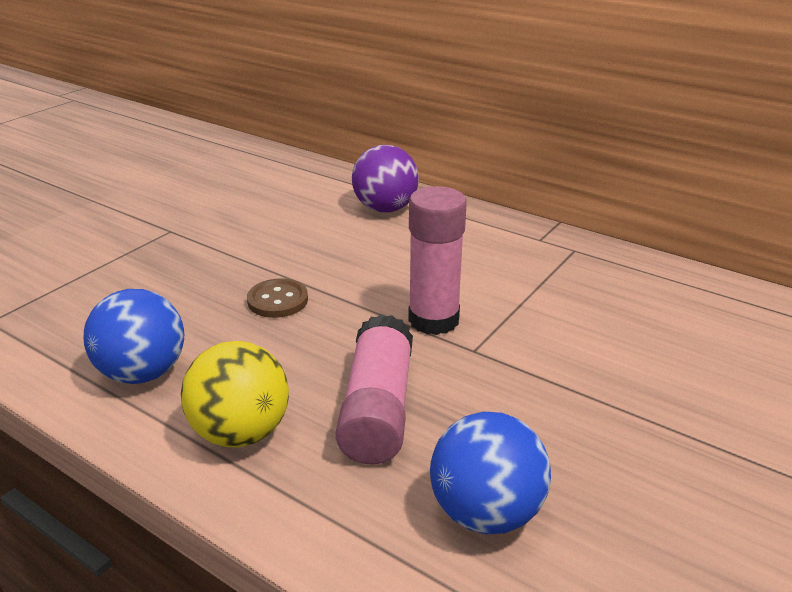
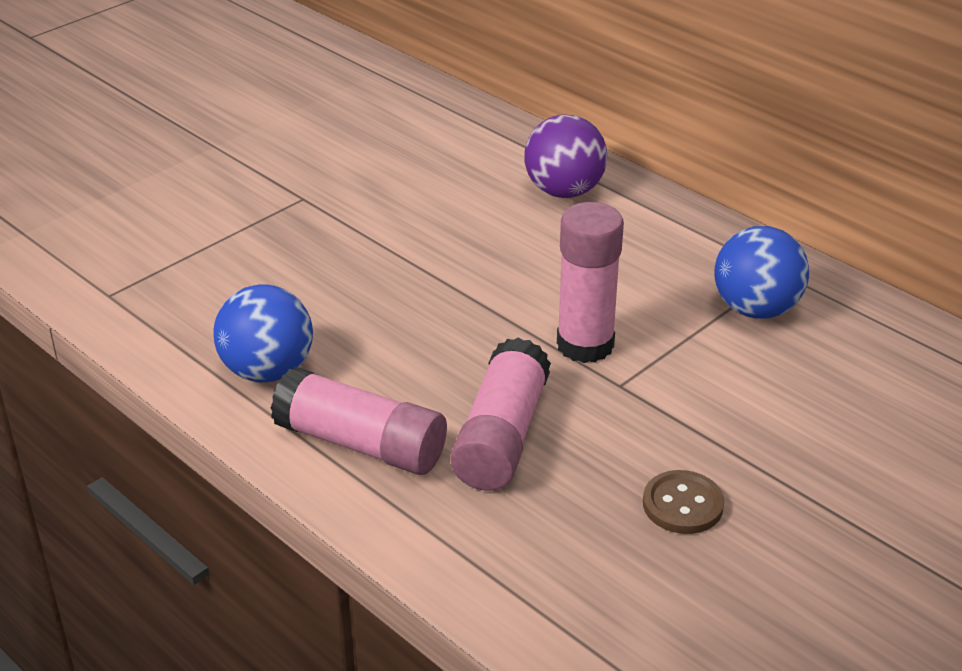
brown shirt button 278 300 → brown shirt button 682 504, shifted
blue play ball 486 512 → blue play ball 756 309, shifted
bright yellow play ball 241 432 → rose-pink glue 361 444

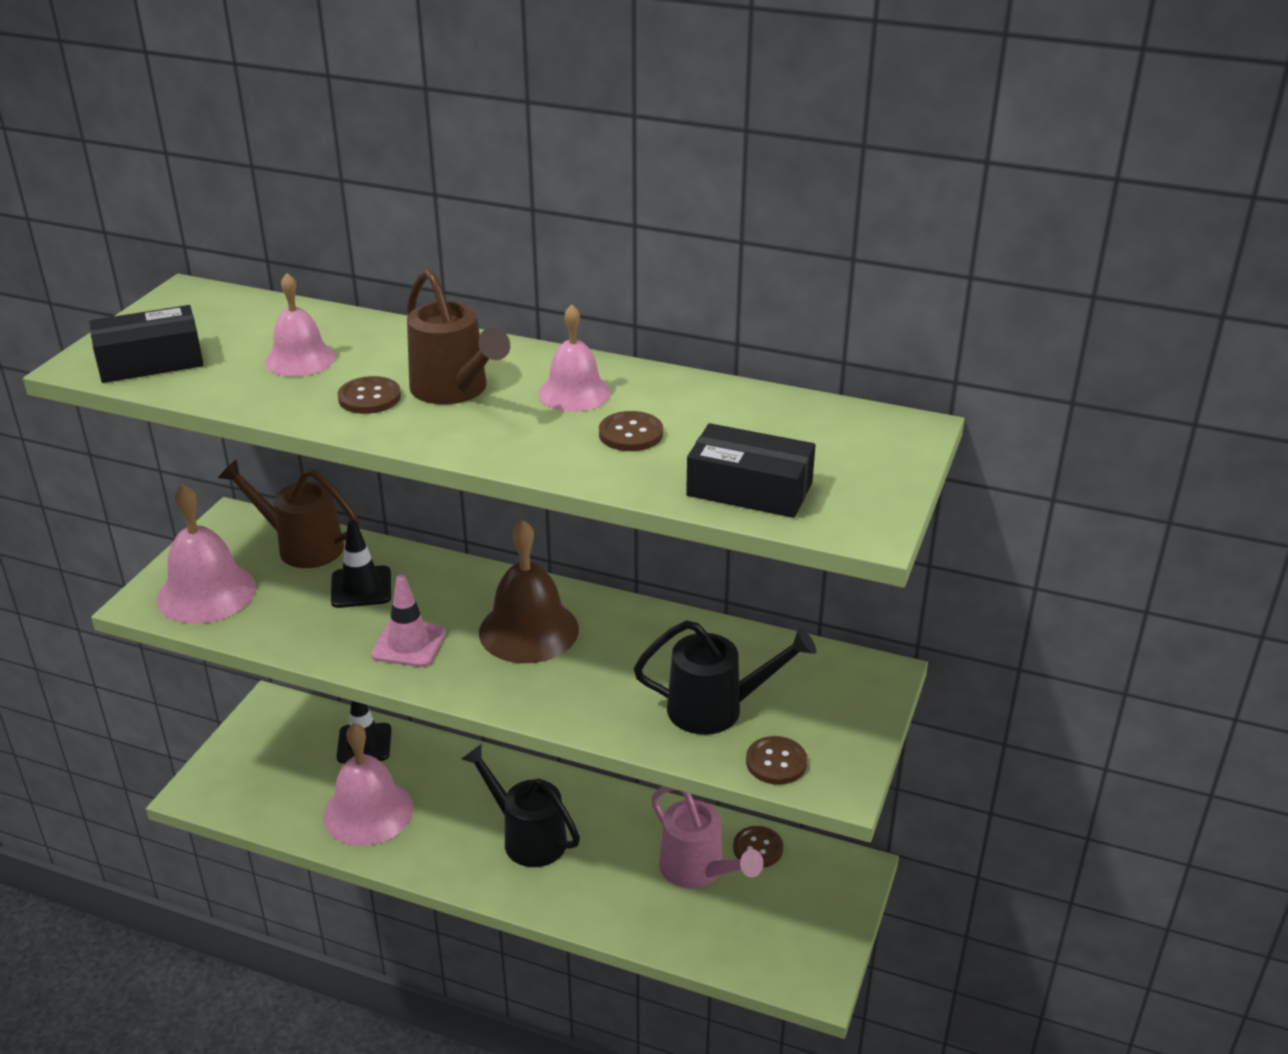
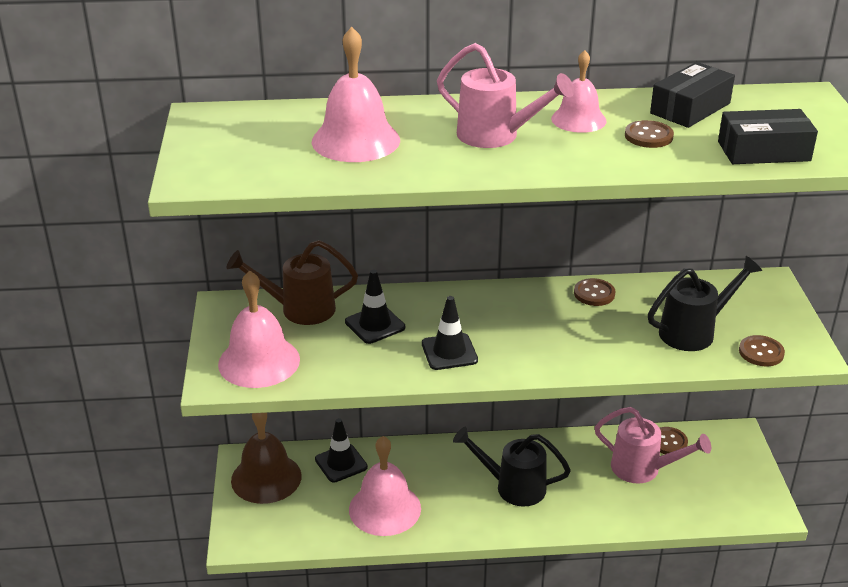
ebony parcel 150 361 → ebony parcel 690 108, shifted
brown shirt button 369 397 → brown shirt button 594 293, shifted
brown hand bell 528 630 → brown hand bell 266 478, shifted
rose-pink safety cone 409 644 → ebony safety cone 449 352
brown watering can 454 390 → rose-pink watering can 496 136
rose-pink hand bell 300 359 → rose-pink hand bell 356 140, x1.56

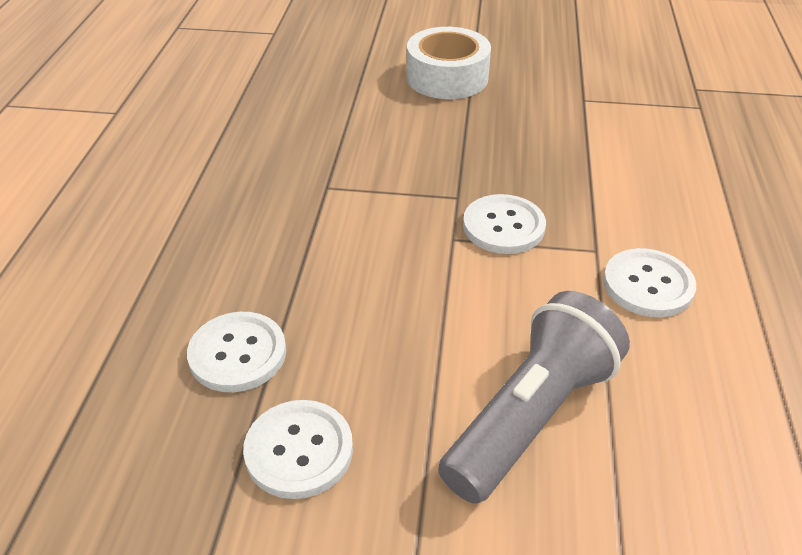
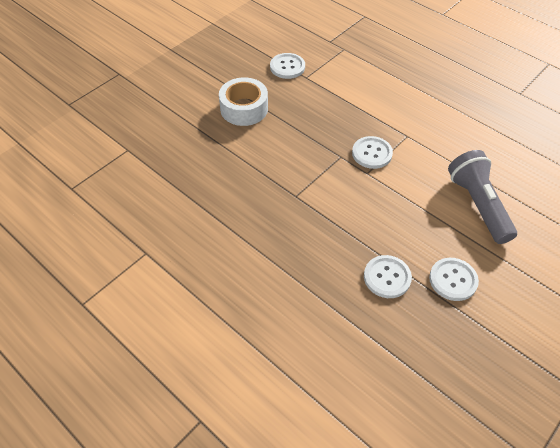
pure white shirt button 648 285 → pure white shirt button 287 67, shifted

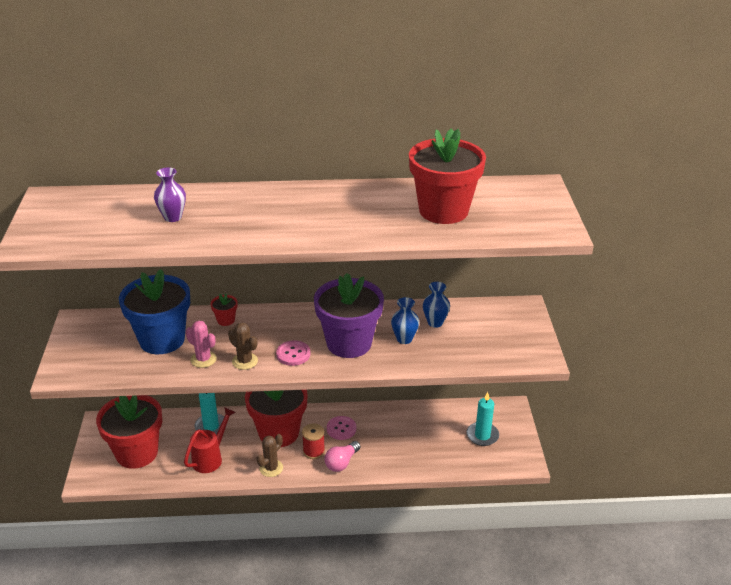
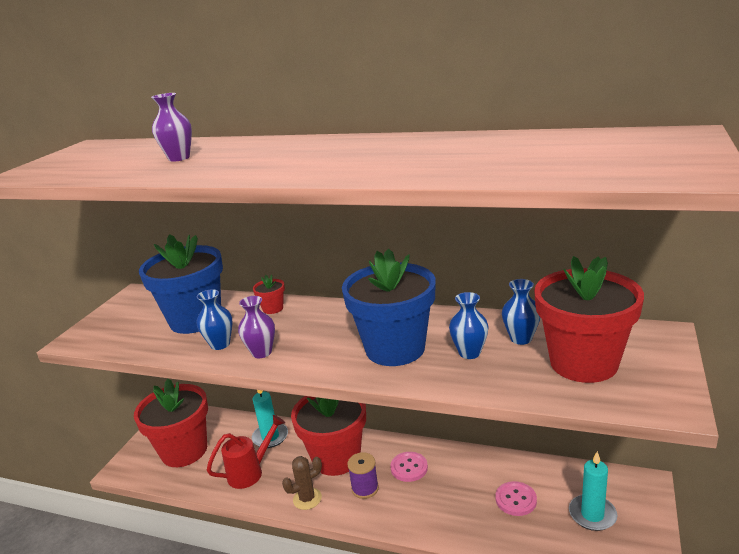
rose-pink bulb 342 463 → -
rose-pink shirt button 293 354 → rose-pink shirt button 516 500, shifted
red potted plant 443 211 → red potted plant 583 363, shifted
rose-pink cactus 203 359 → blue vase 220 344
brown cactus 245 361 → violet vase 261 352
red bobbin 314 451 → violet bobbin 365 488
violet potted plant 349 343 → blue potted plant 395 349

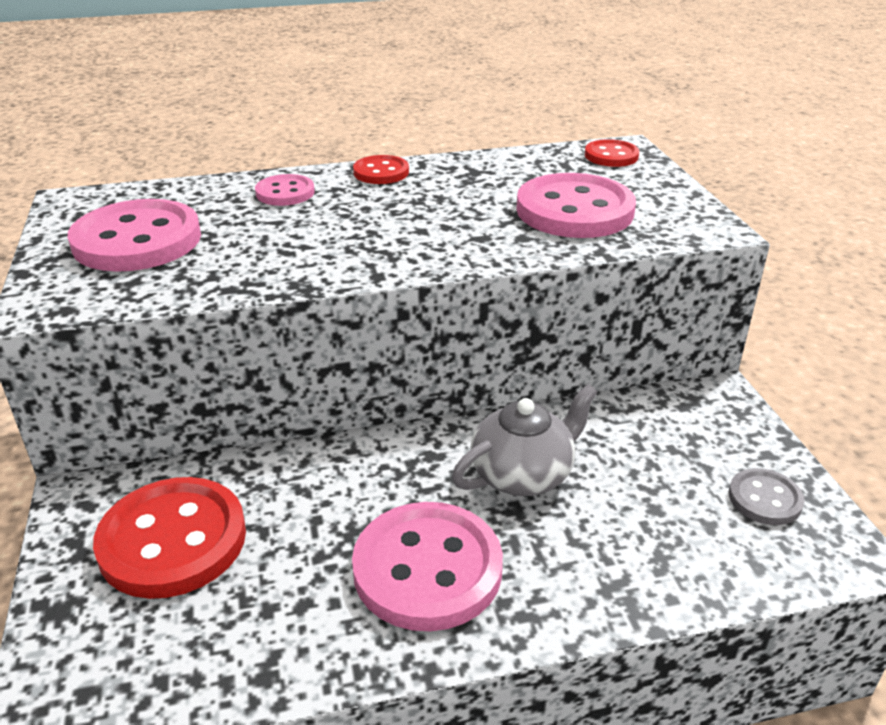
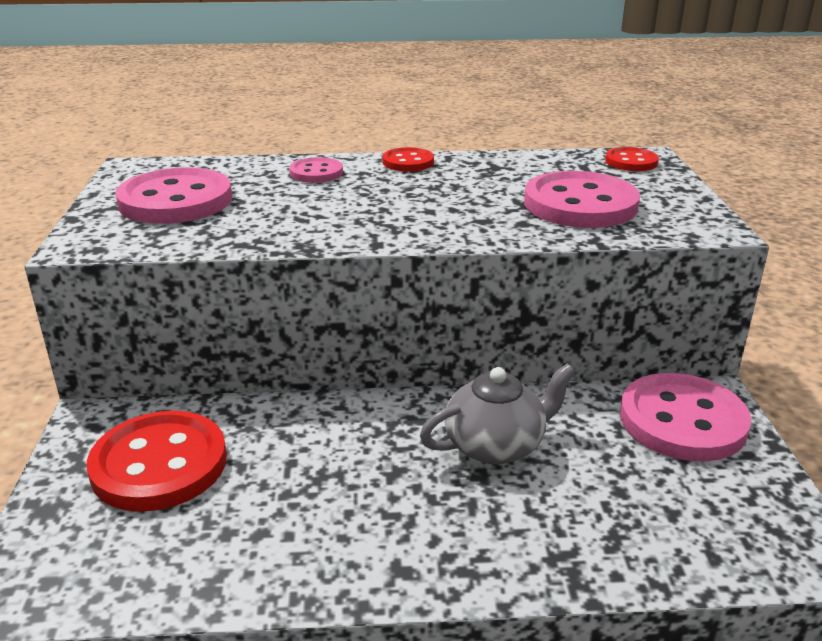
ash-grey shirt button 765 499 → -
rose-pink shirt button 427 569 → rose-pink shirt button 682 421, shifted

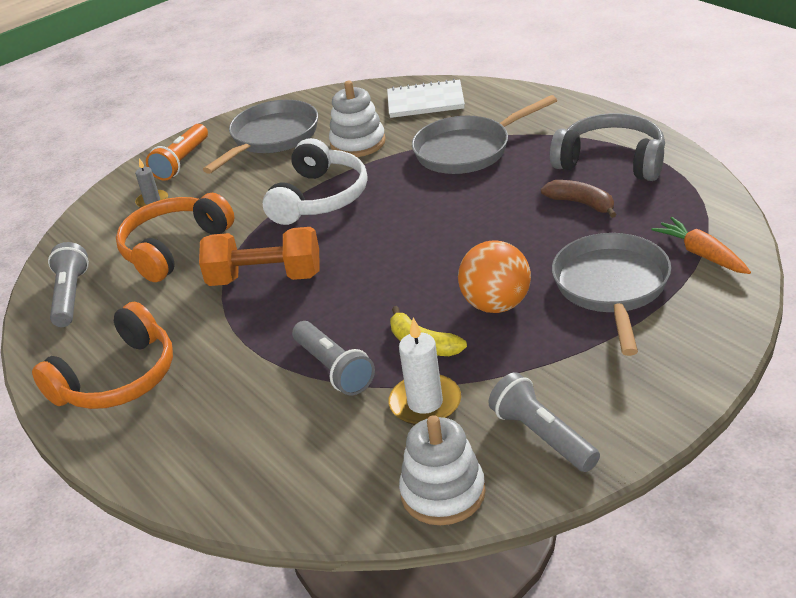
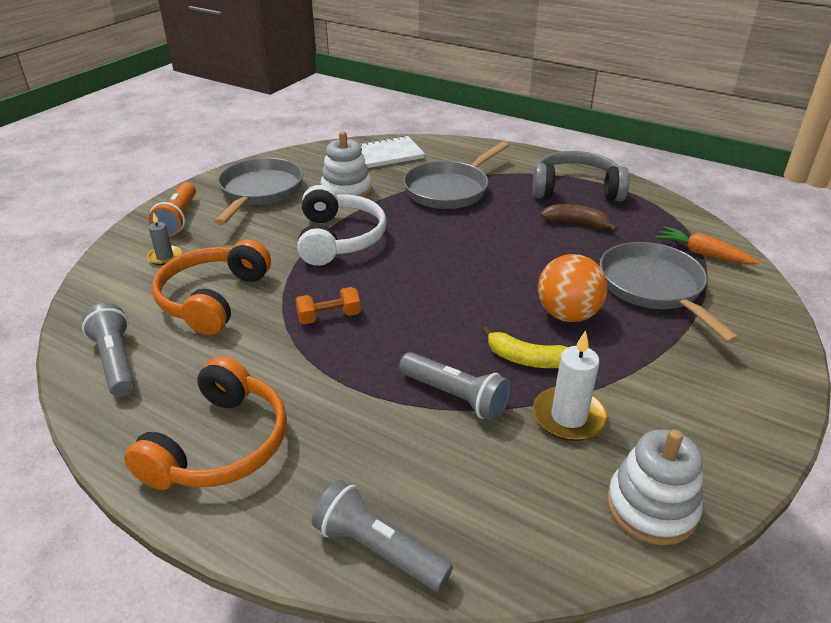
ash-grey torch 542 436 → ash-grey torch 378 549, shifted
orange free weight 265 278 → orange free weight 329 317, x0.54

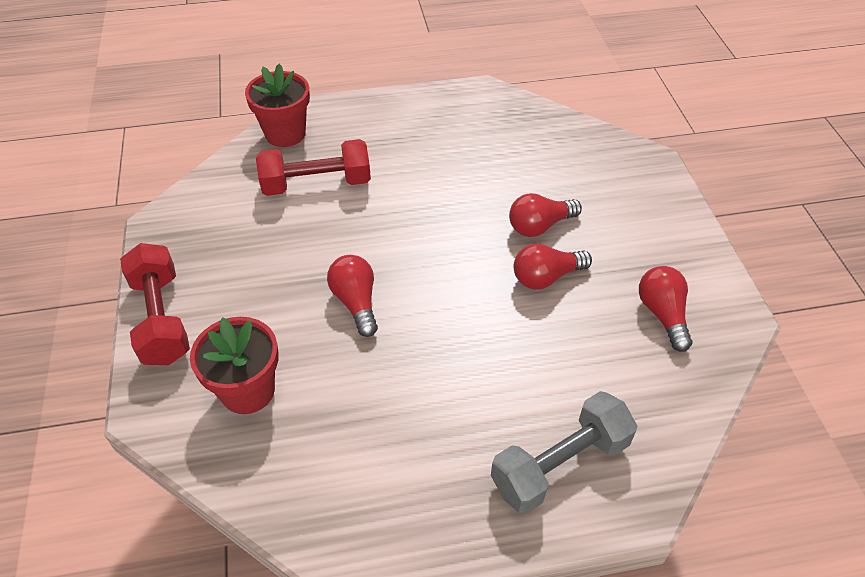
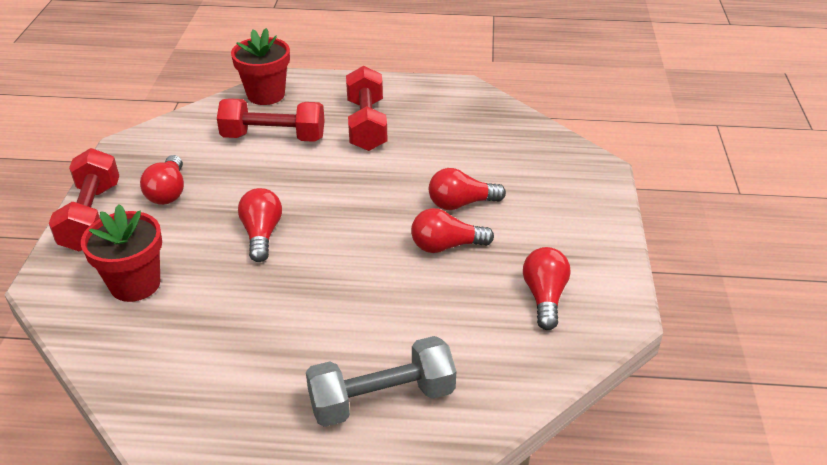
- → red bulb 168 192
- → red free weight 366 125

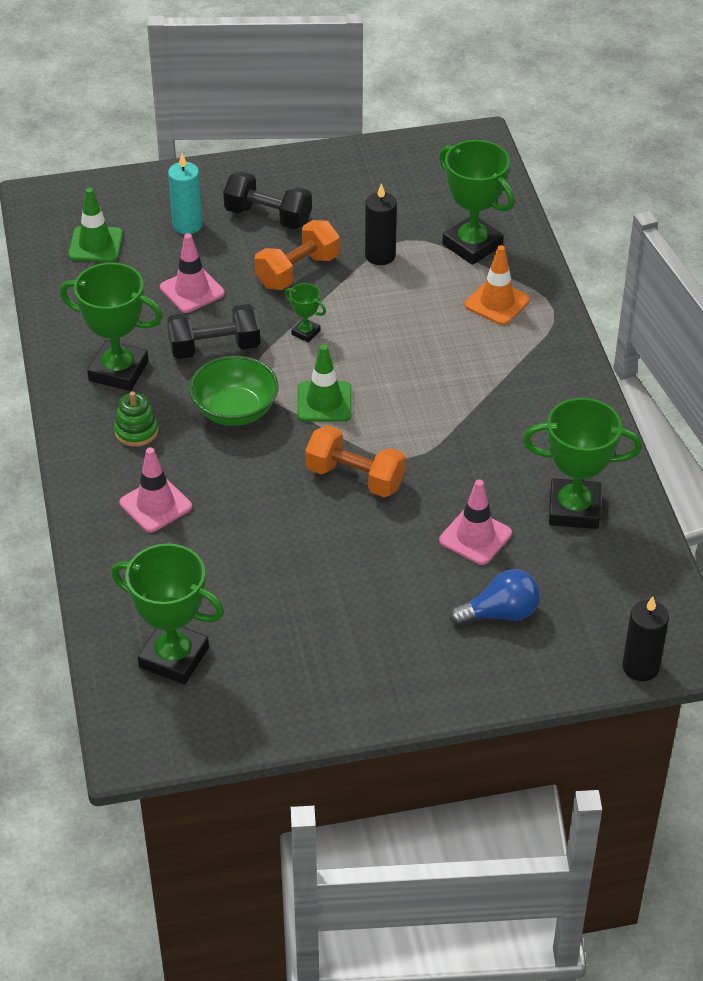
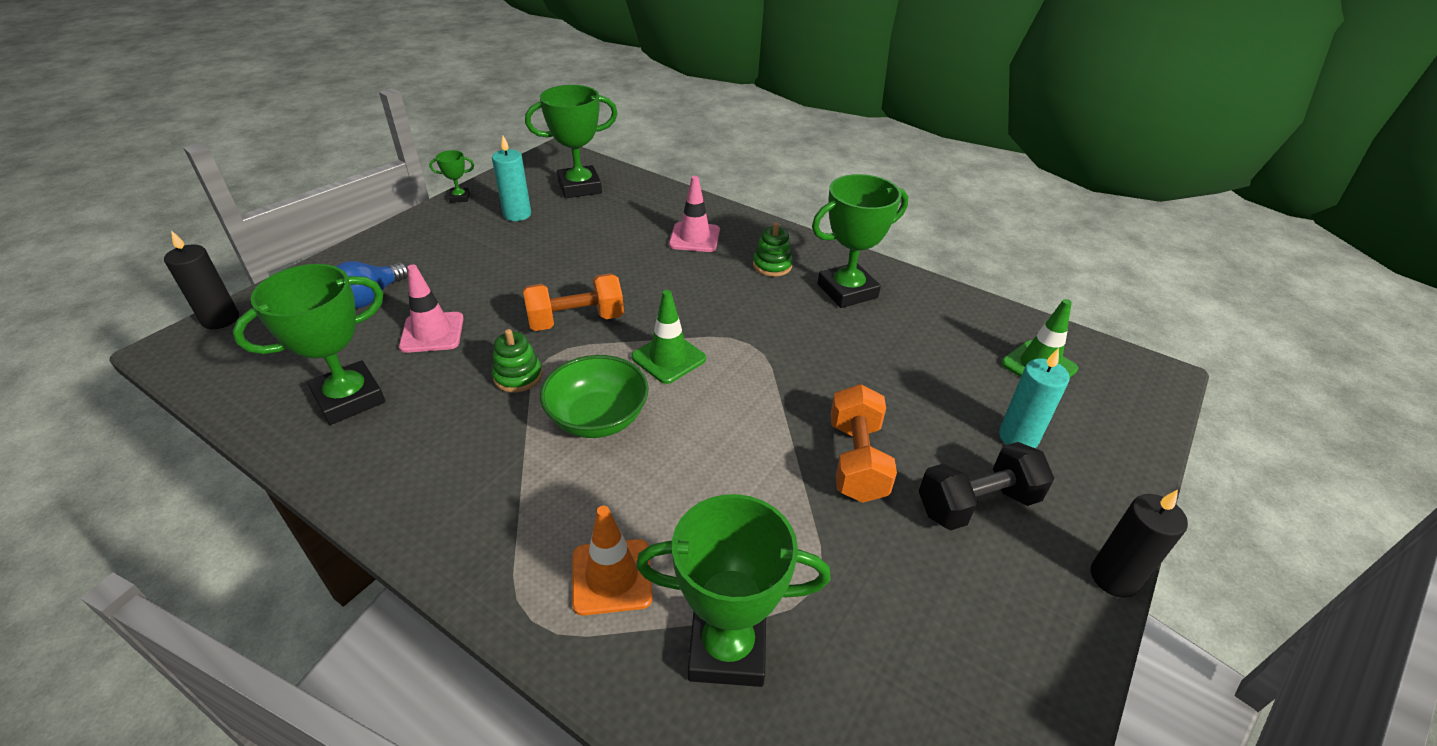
rose-pink safety cone 192 290 → -
ebony free weight 214 348 → -
- → aqua wax candle 517 214
- → green stacking toy 518 376
green serving bowl 235 410 → green serving bowl 598 418, shifted
green prize cup 305 332 → green prize cup 459 198, shifted
ebony wax candle 380 255 → ebony wax candle 1114 577, shifted

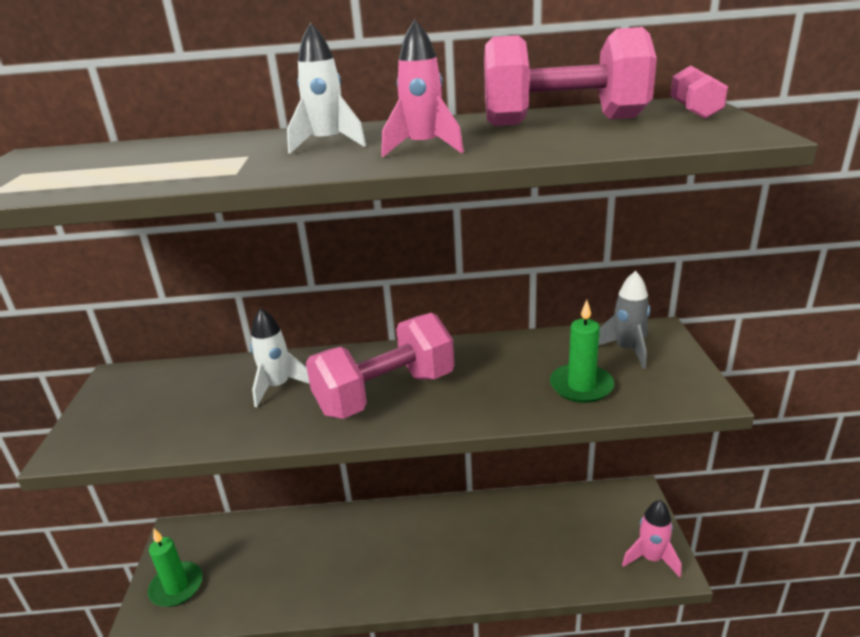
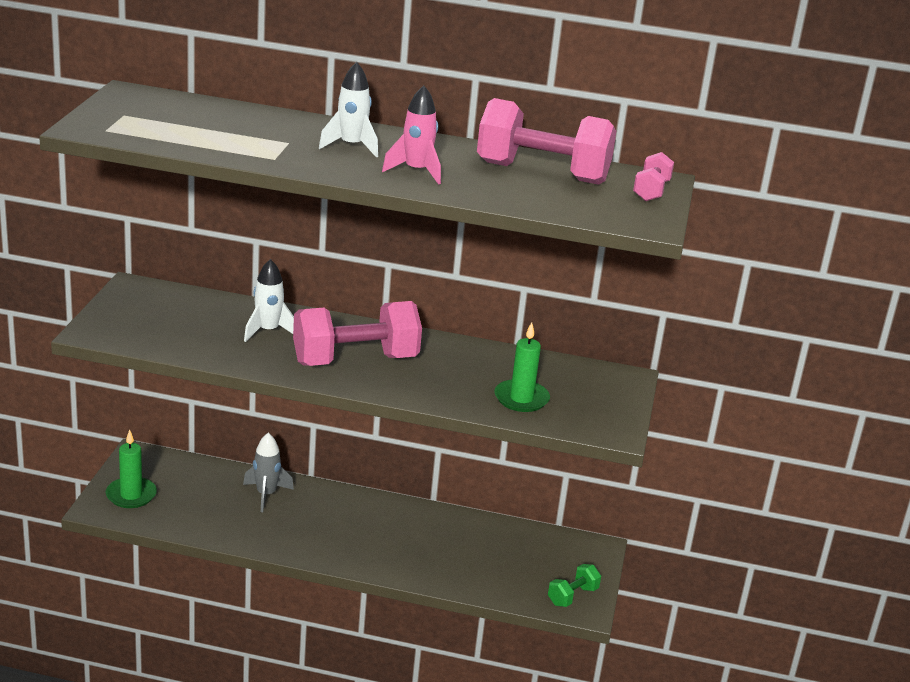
ash-grey spaceship 627 350 → ash-grey spaceship 266 495, shifted
rose-pink spaceship 651 558 → green free weight 572 596

